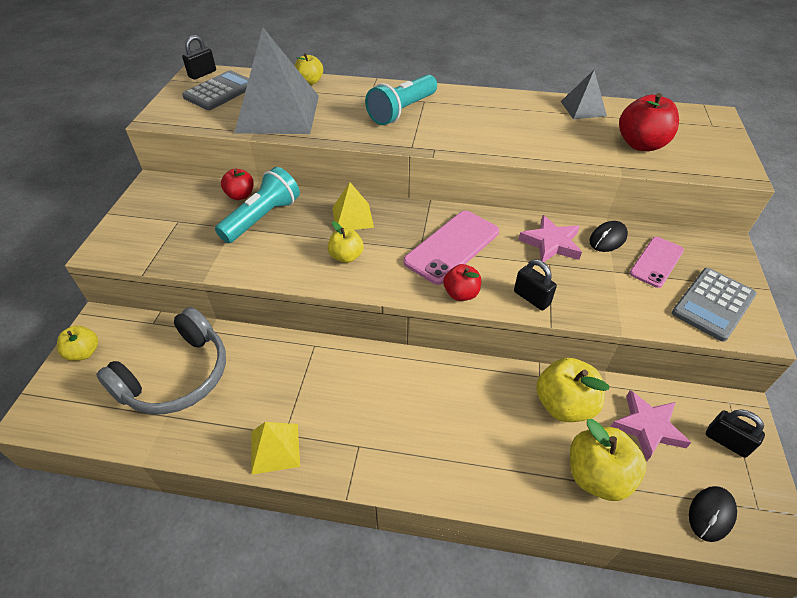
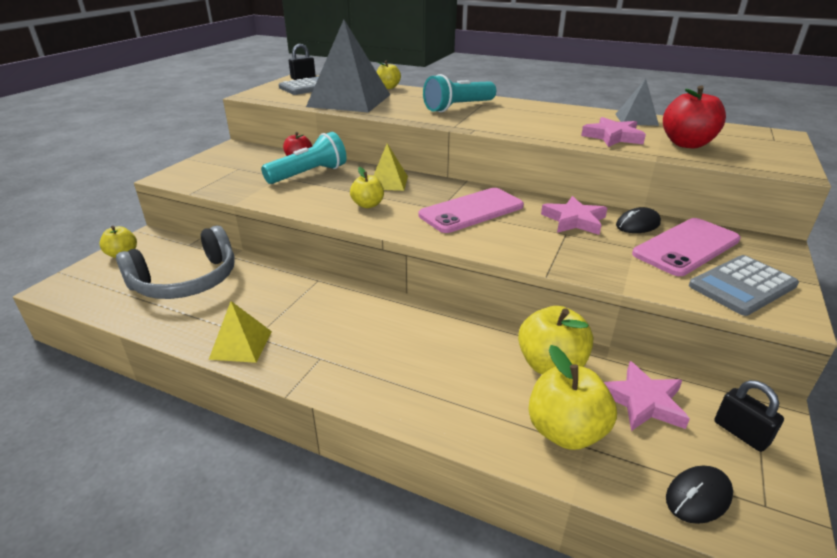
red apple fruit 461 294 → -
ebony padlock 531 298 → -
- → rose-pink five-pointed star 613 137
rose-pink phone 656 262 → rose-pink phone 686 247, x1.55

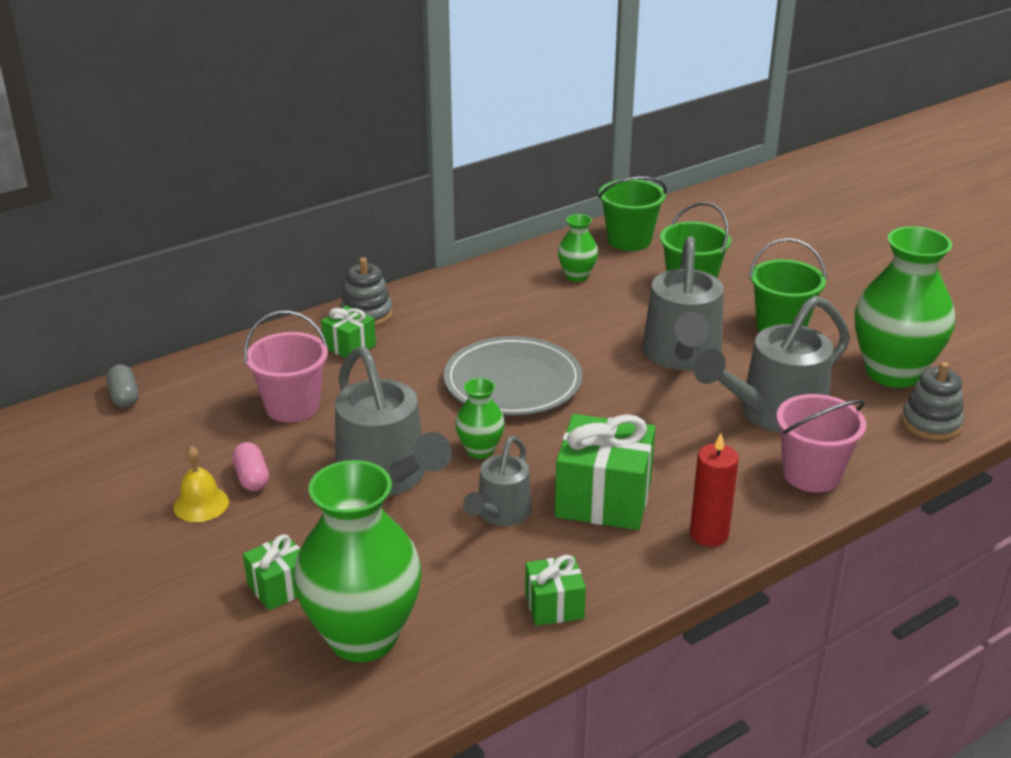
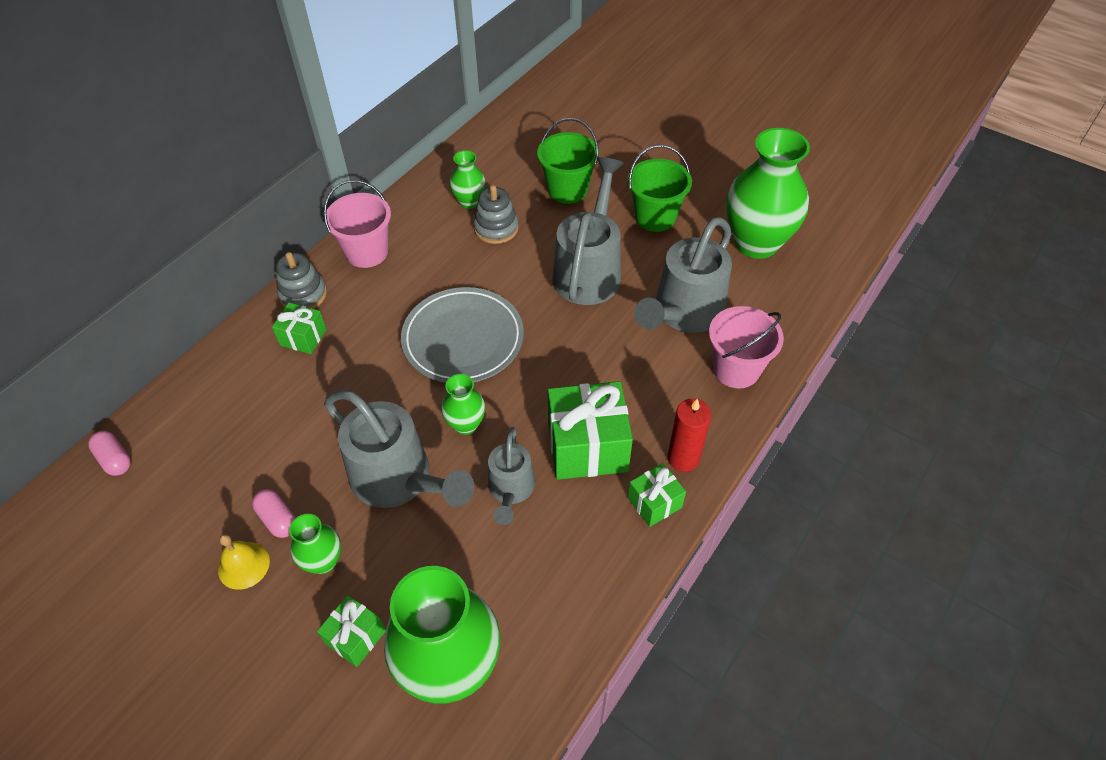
green bucket 629 240 → -
- → green vase 323 561
rose-pink bucket 292 406 → rose-pink bucket 367 252, shifted
green wrapped gift 554 606 → green wrapped gift 654 502, shifted
ash-grey stacking toy 931 423 → ash-grey stacking toy 496 228, shifted
ash-grey capsule 124 397 → rose-pink capsule 114 459
ash-grey watering can 682 356 → ash-grey watering can 589 270, 150 degrees counterclockwise

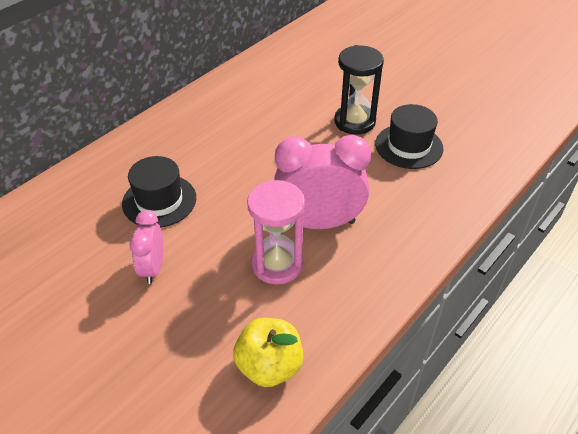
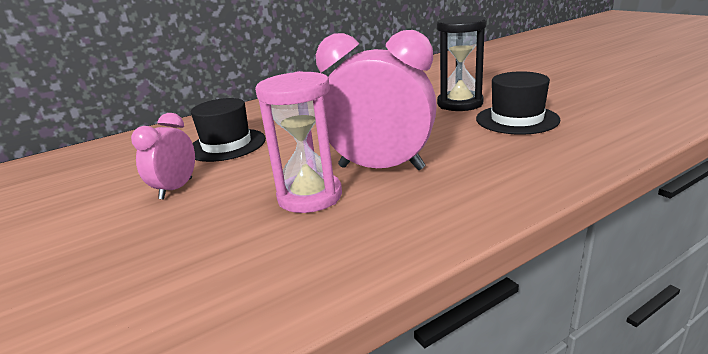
bright yellow apple fruit 269 366 → -

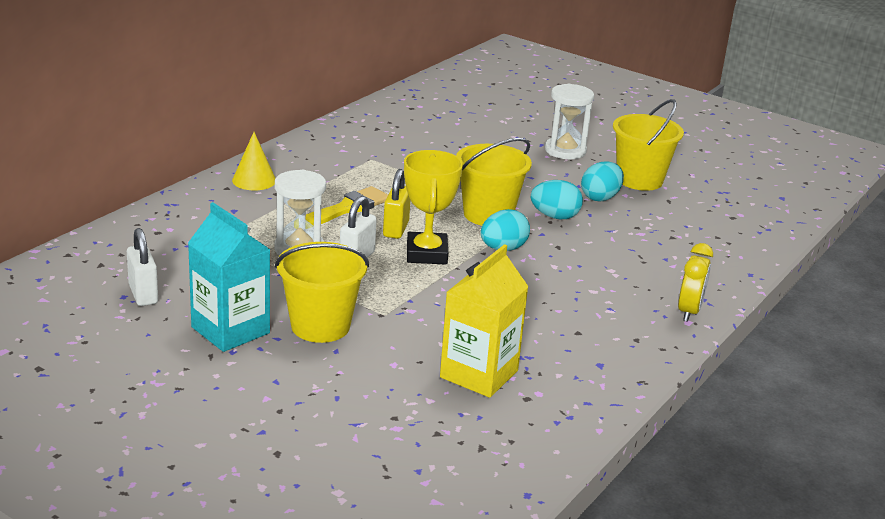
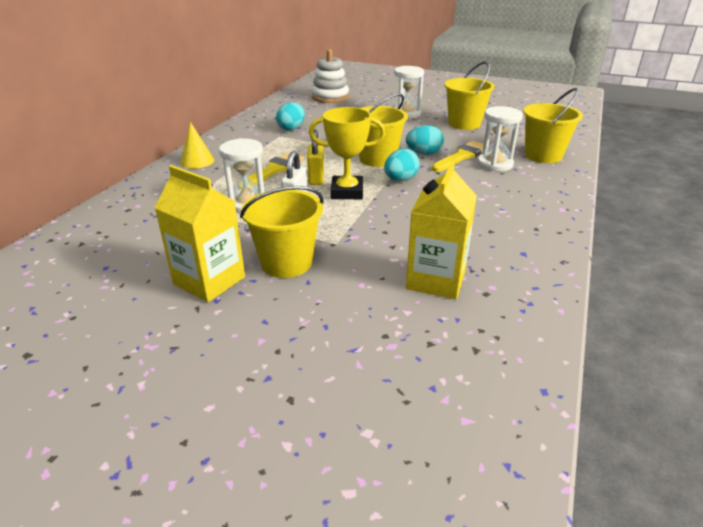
pure white padlock 143 294 → -
bright yellow alarm clock 689 311 → -
- → pure white stacking toy 330 97
- → bright yellow paintbrush 462 156
- → pure white sand timer 495 164
- → bright yellow bucket 543 155
aqua toy egg 600 198 → aqua toy egg 291 128, shifted
aqua milk carton 230 330 → bright yellow milk carton 209 281
bright yellow prize cup 426 254 → bright yellow prize cup 347 192, 75 degrees counterclockwise

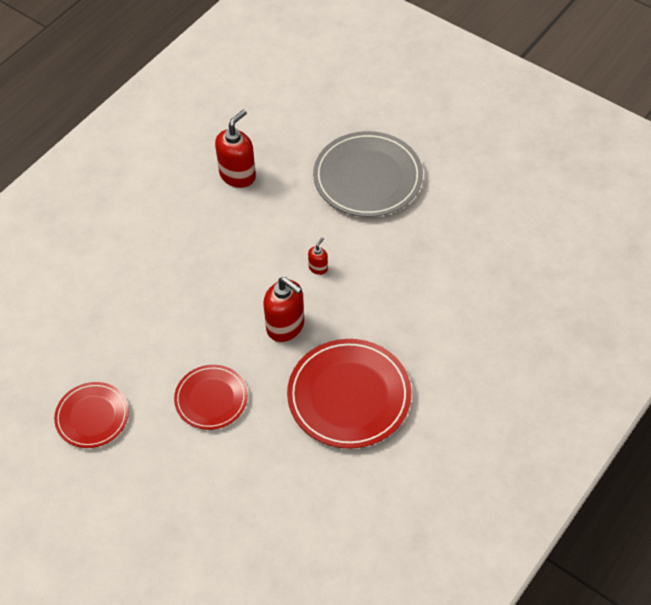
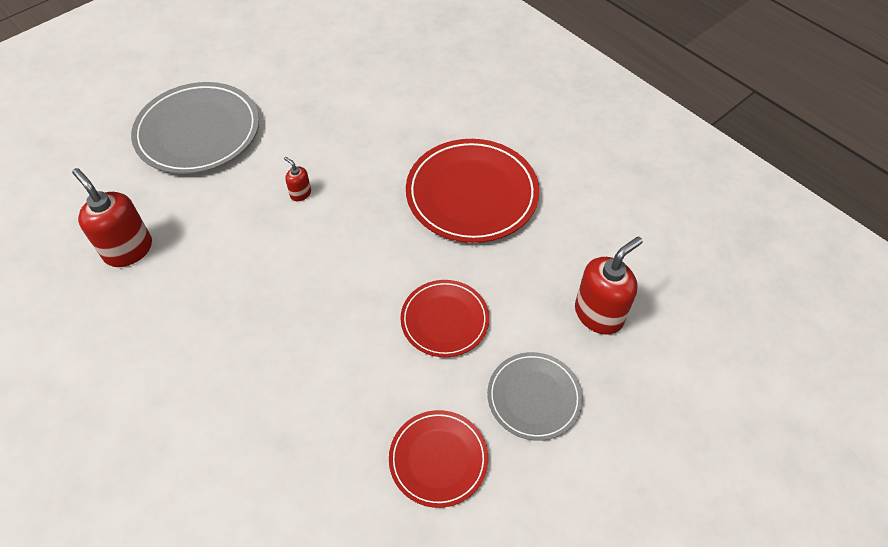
- → ash-grey flat dish 534 397
red pump bottle 285 326 → red pump bottle 599 314, shifted

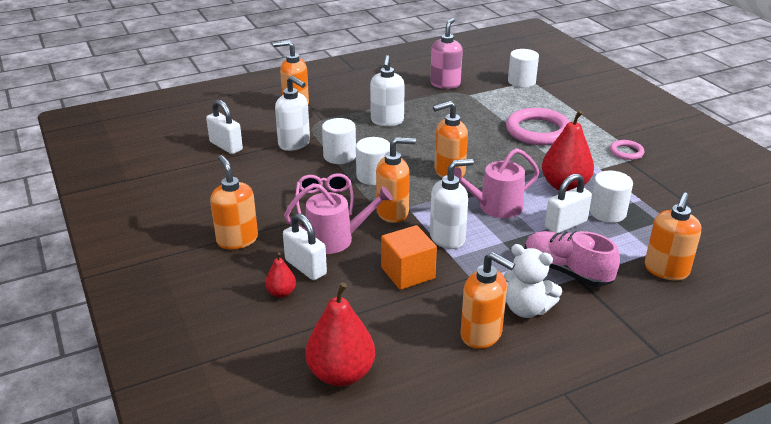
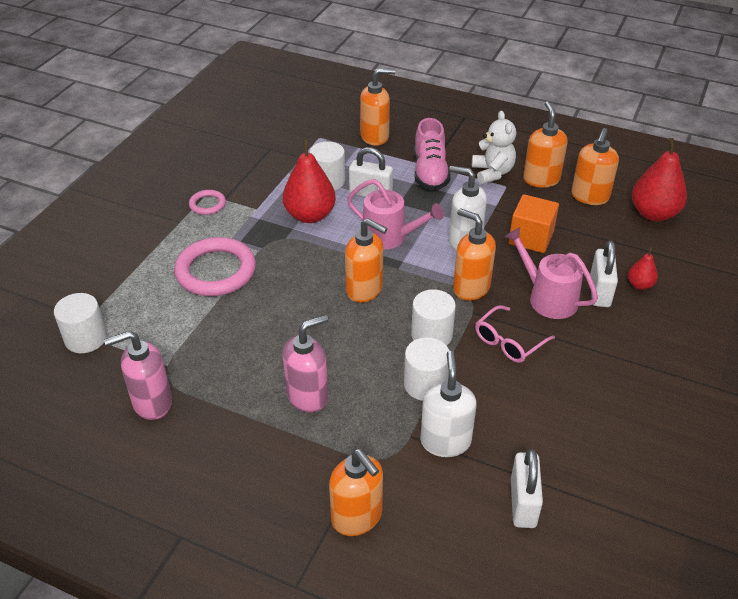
orange pump bottle 237 240 → orange pump bottle 589 197, shifted
pure white pump bottle 387 121 → rose-pink pump bottle 308 396

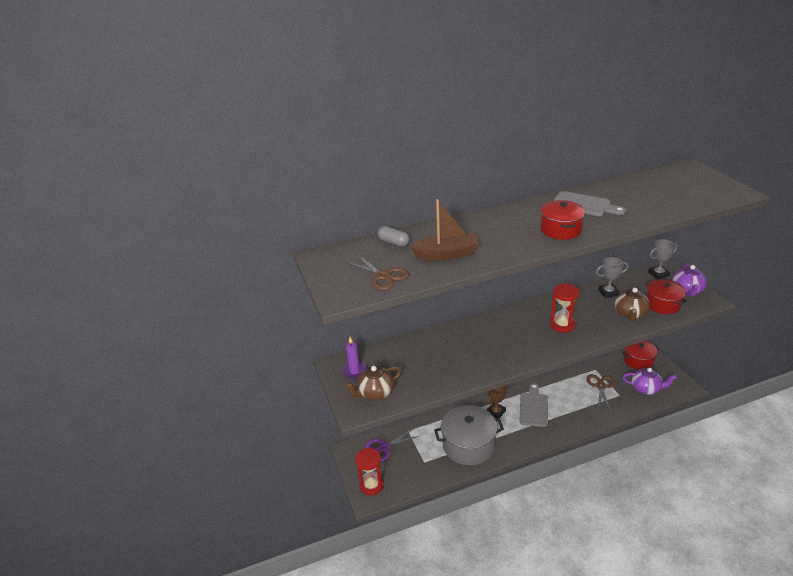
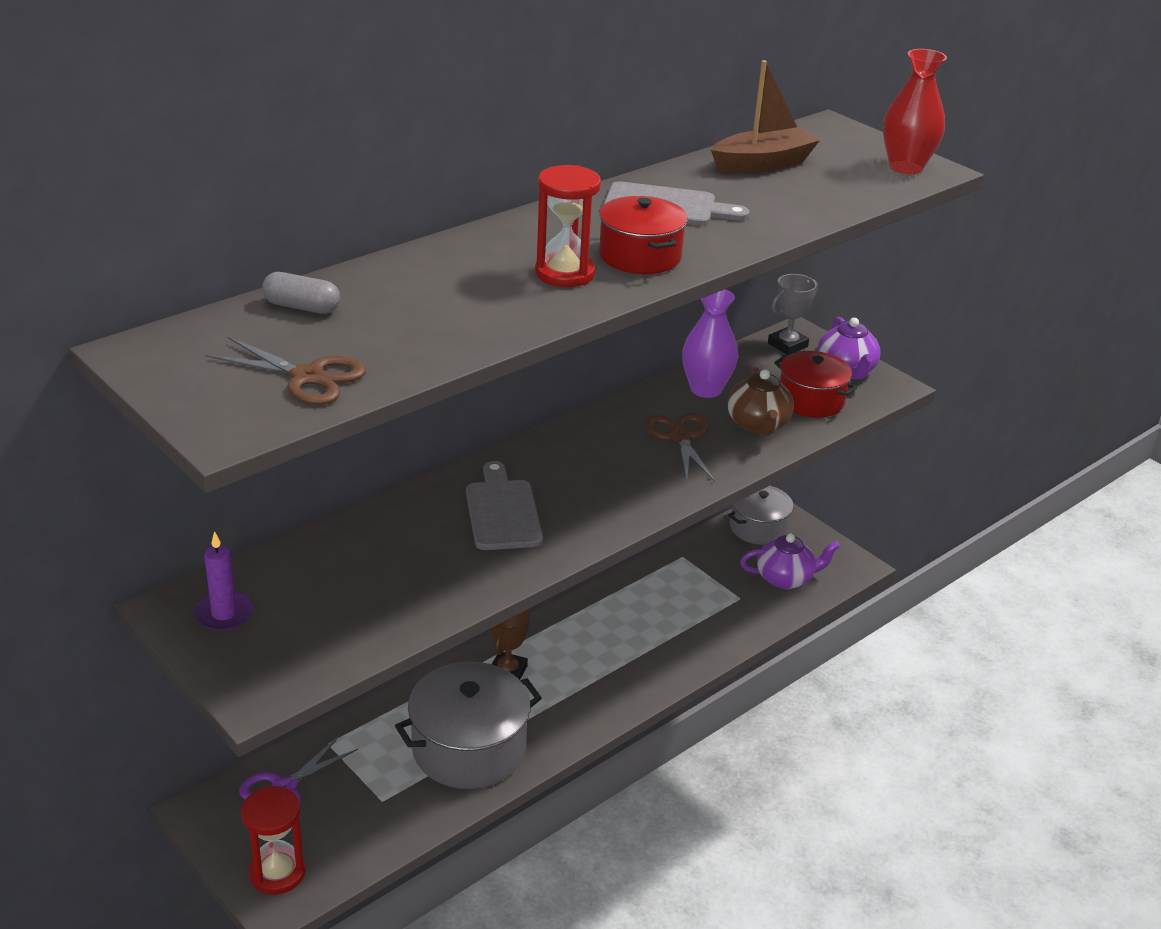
brown tea pot 375 393 → -
- → red vase 906 167
brown toy boat 446 254 → brown toy boat 762 164, shifted
ash-grey chopping board 533 408 → ash-grey chopping board 502 511, shifted
red sand timer 562 325 → red sand timer 565 273, shifted
brown pair of scissors 601 386 → brown pair of scissors 681 437, shifted
ash-grey prize cup 608 292 → violet vase 706 389
red stockpot 638 360 → ash-grey stockpot 758 527

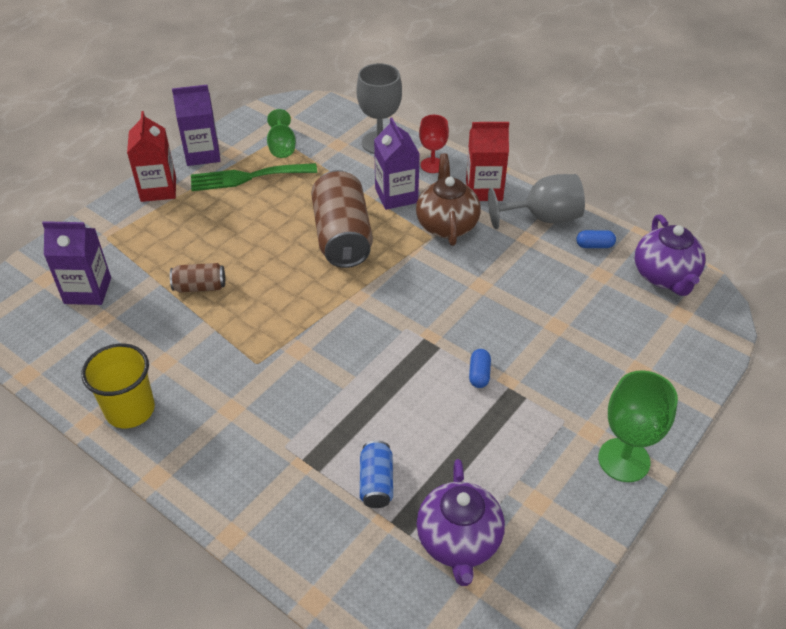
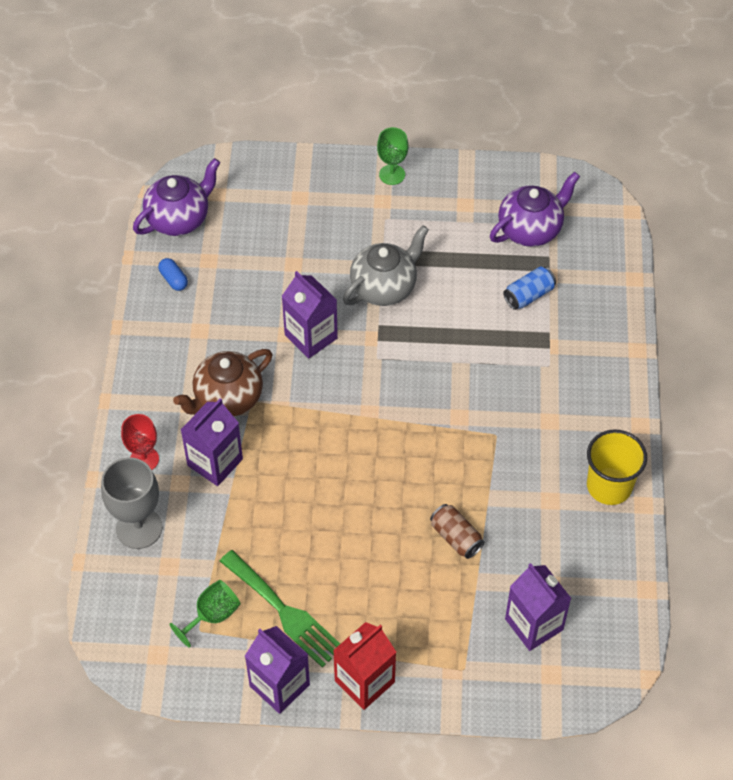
brown soda can 342 236 → -
red milk carton 484 190 → -
ash-grey chalice 543 218 → -
- → violet milk carton 311 336
blue capsule 479 374 → ash-grey tea pot 384 287
green chalice 624 460 → green chalice 392 174, x0.64

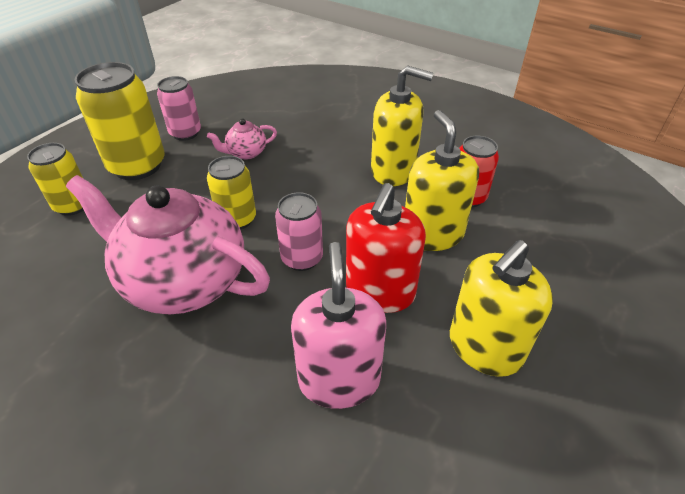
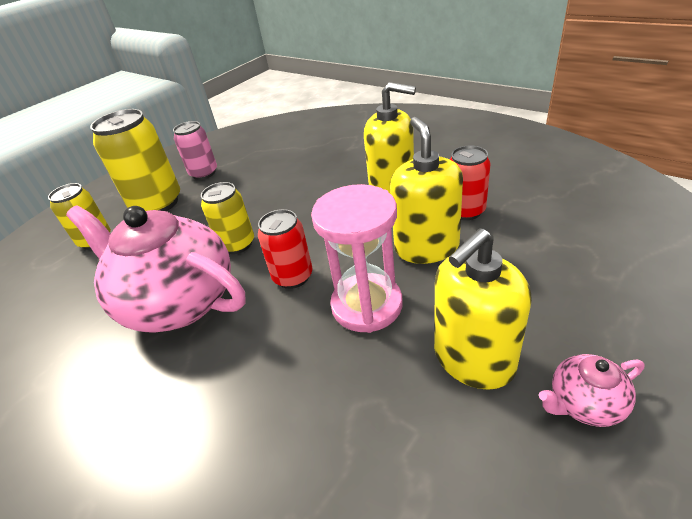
rose-pink pump bottle 339 379 → -
rose-pink tea pot 246 153 → rose-pink tea pot 584 404, shifted
red pump bottle 380 291 → rose-pink sand timer 367 305
rose-pink soda can 302 258 → red soda can 293 277

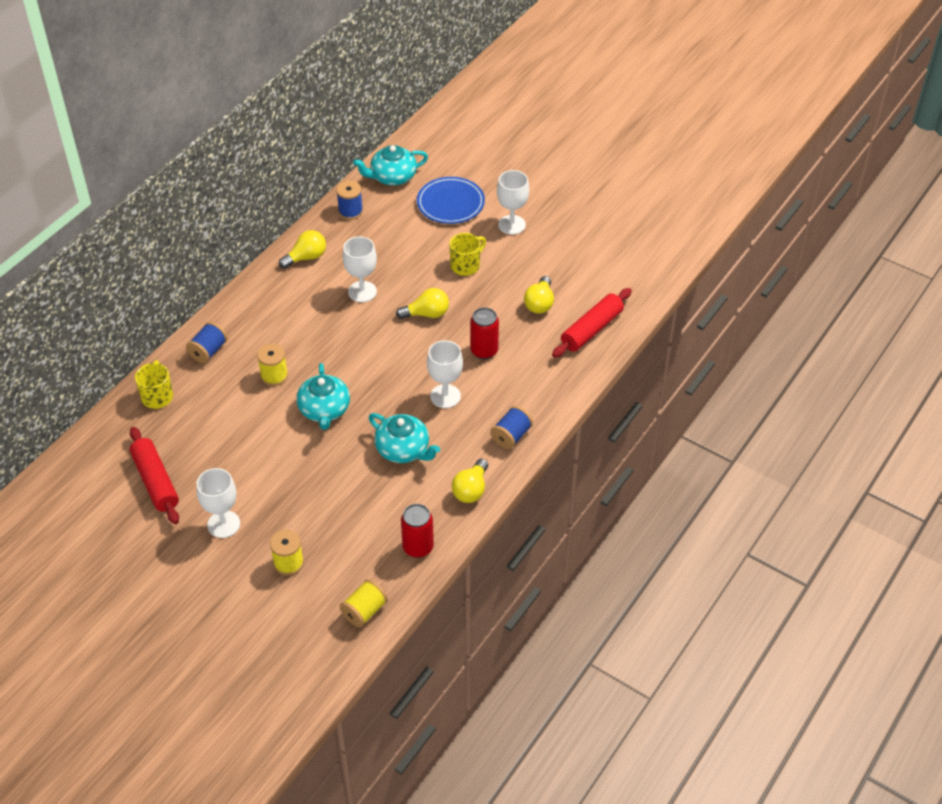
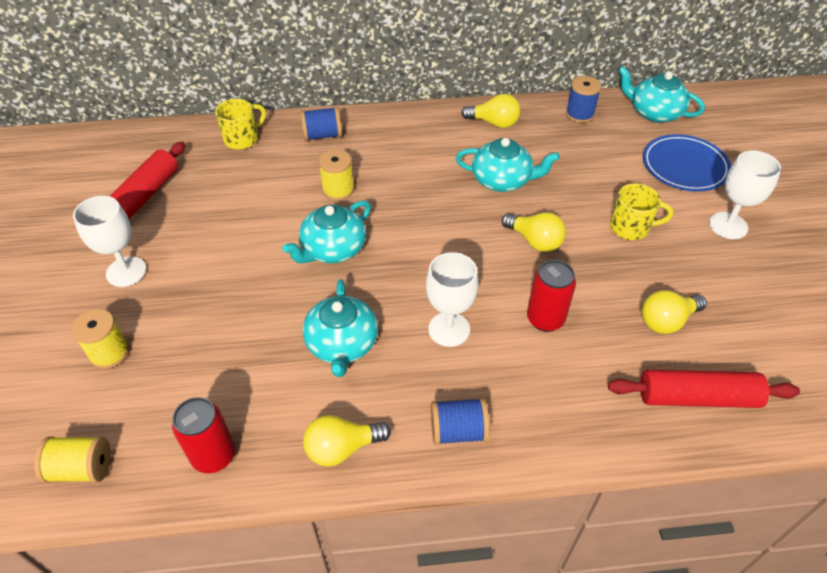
pure white chalice 362 292 → aqua tea pot 502 180

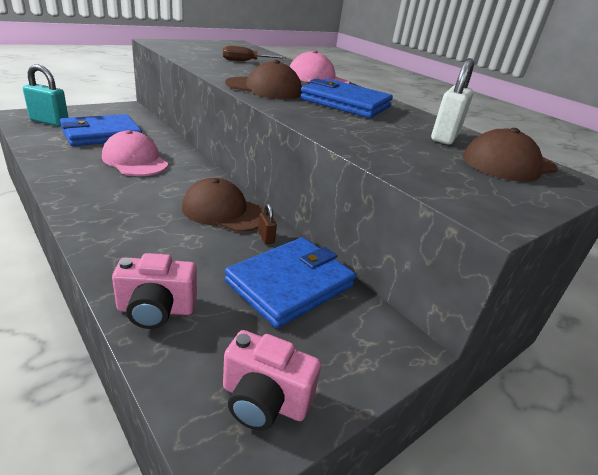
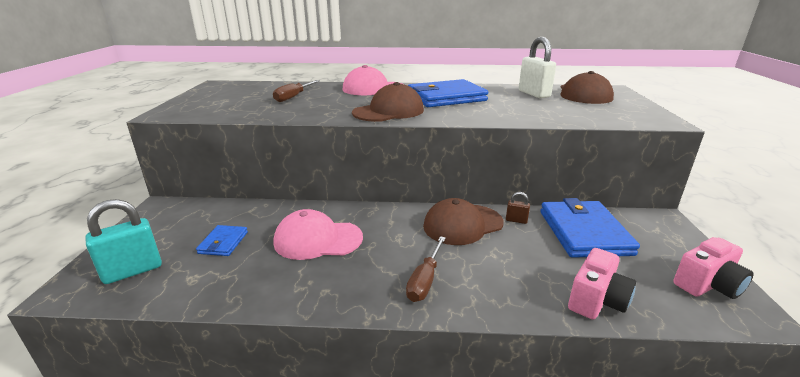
- → brown screwdriver 425 280
blue card wallet 101 134 → blue card wallet 223 243, x0.49

